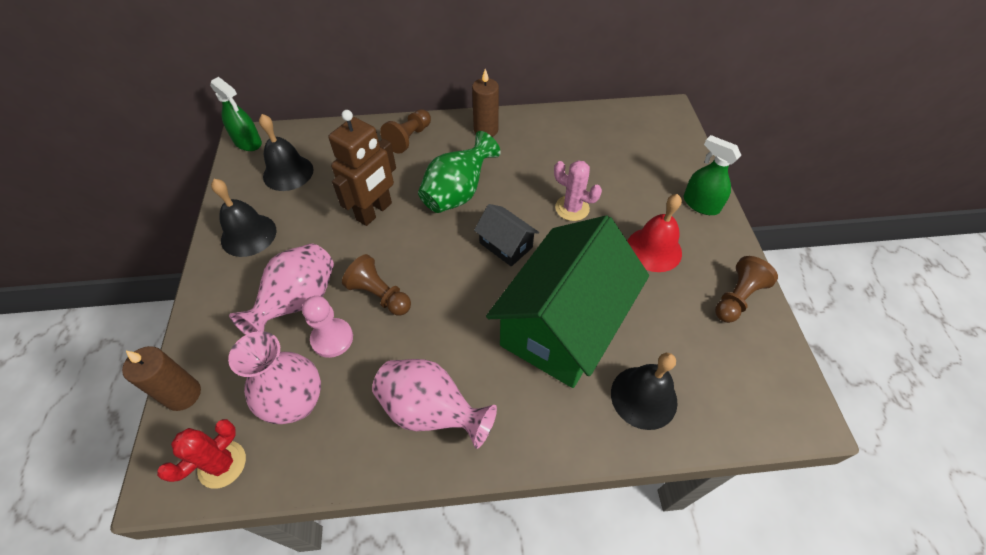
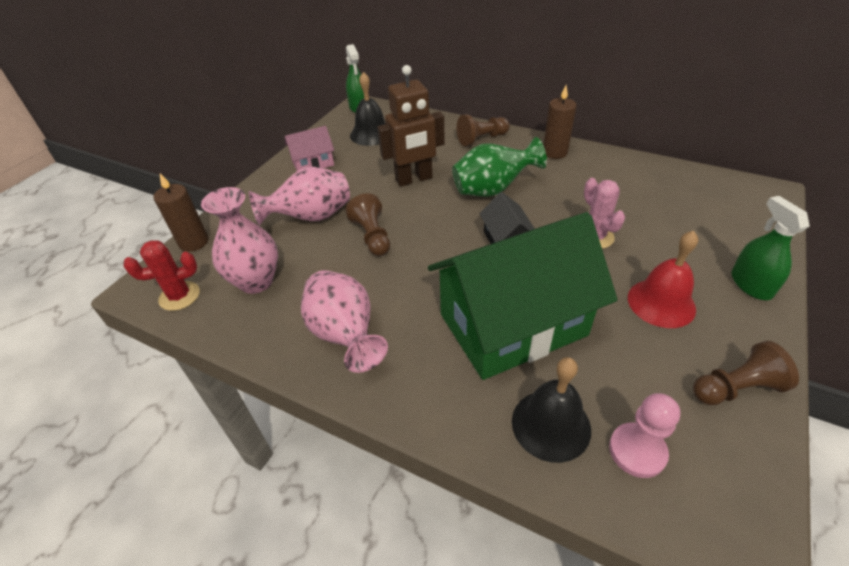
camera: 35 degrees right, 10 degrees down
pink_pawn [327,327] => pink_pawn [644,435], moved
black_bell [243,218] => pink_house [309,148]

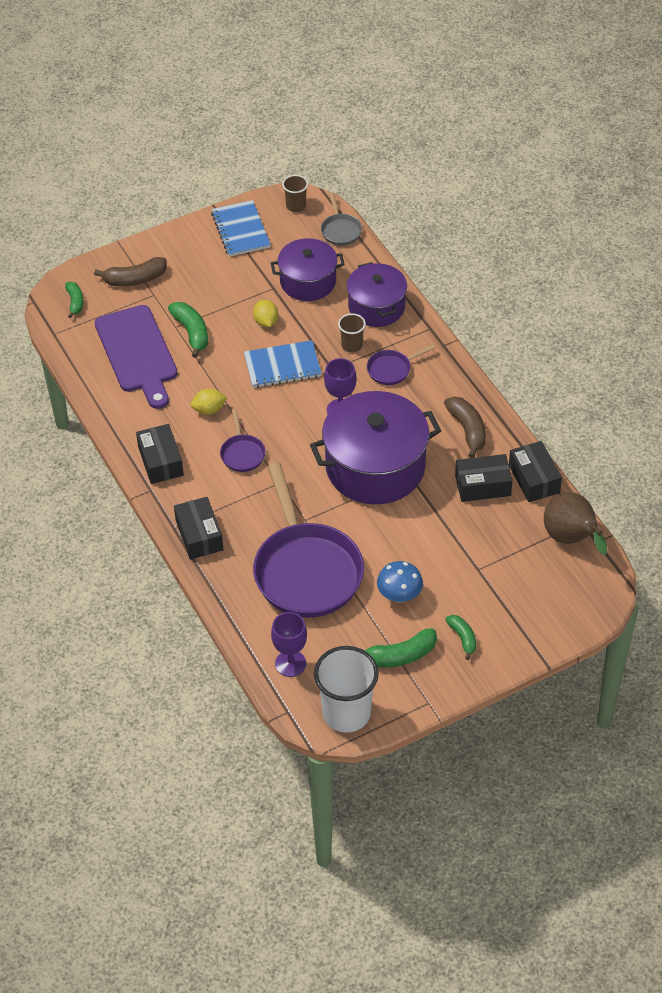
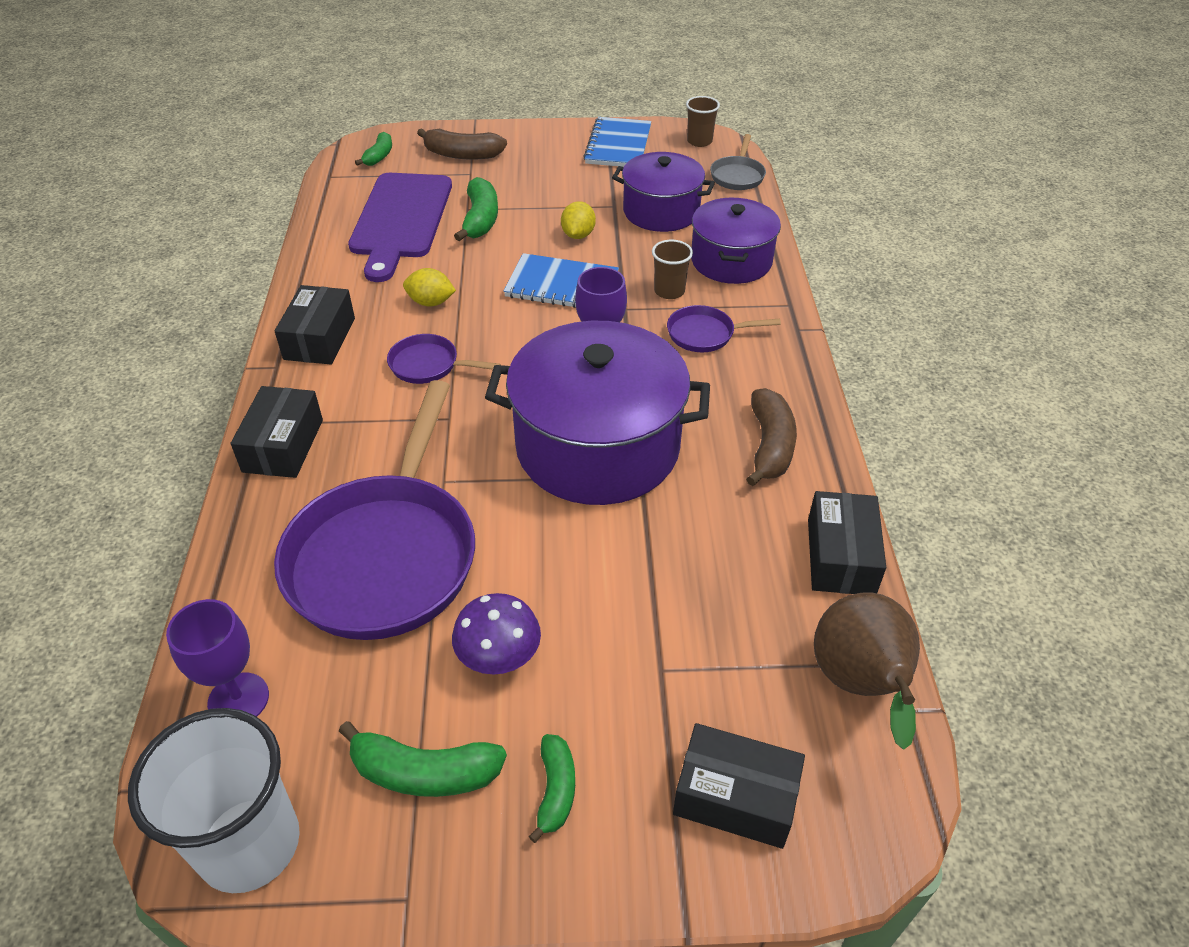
camera: 25 degrees right, 5 degrees down
black_box [484,478] => black_box [739,786], moved
blue_mushroom [400,581] => purple_mushroom [496,634]
purple_pan [243,440] => purple_pan [444,359], 90 degrees clockwise

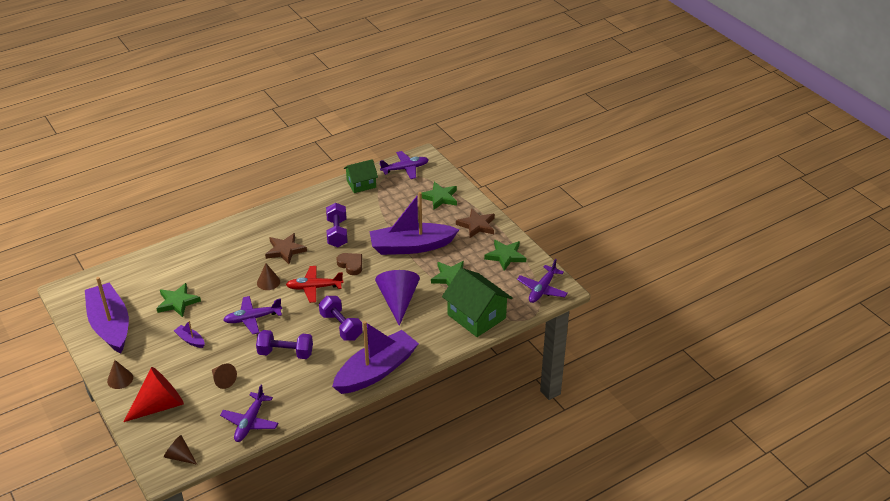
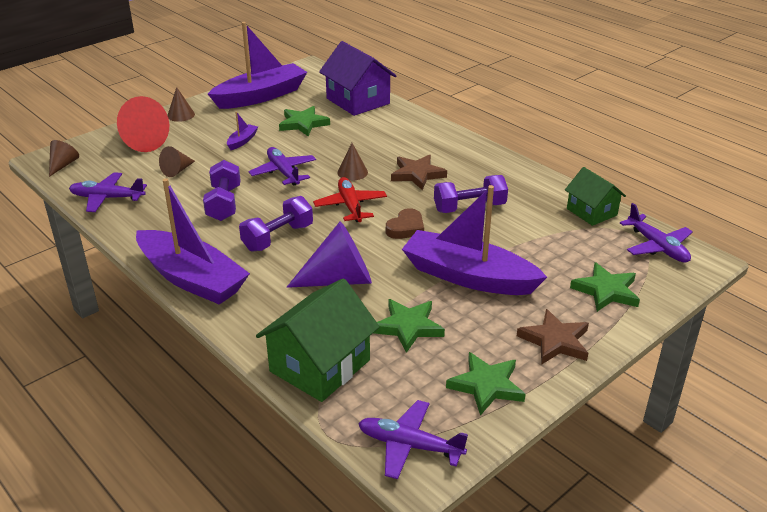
camera: 80 degrees right, 5 degrees down
nothing => purple_house [358,78]
purple_boat [414,223] => purple_boat [474,240], 45 degrees counterclockwise

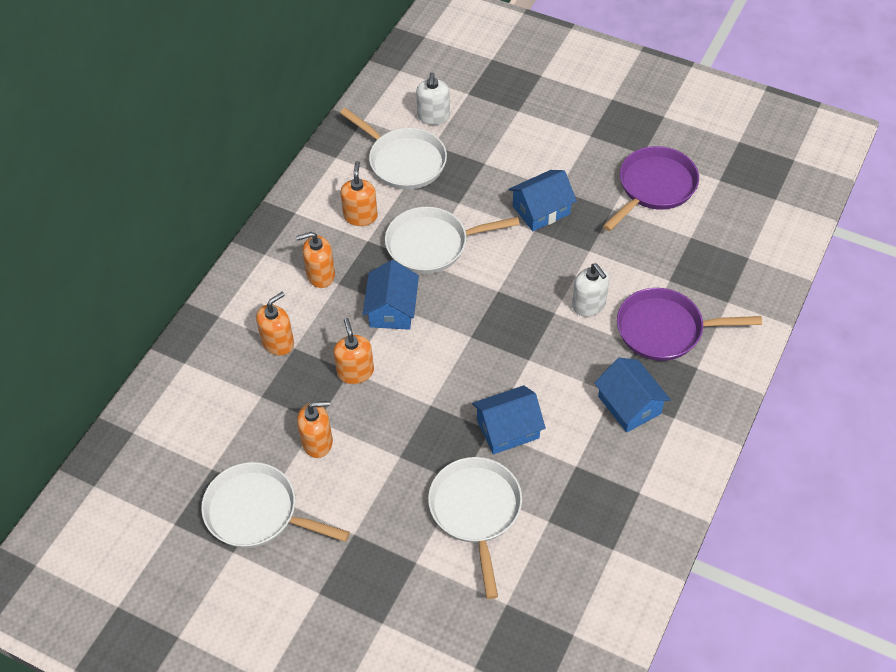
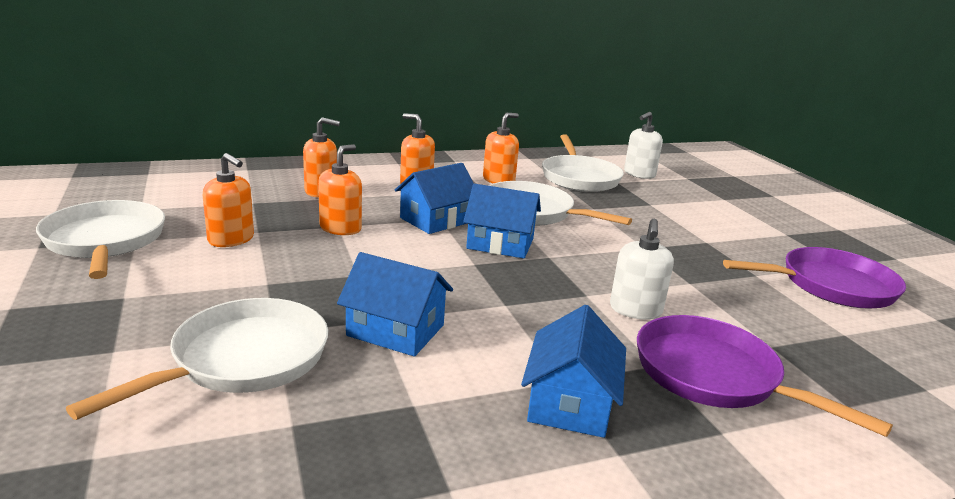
camera: 40 degrees right, 30 degrees down
blue_house [542,200] => blue_house [502,221], moved

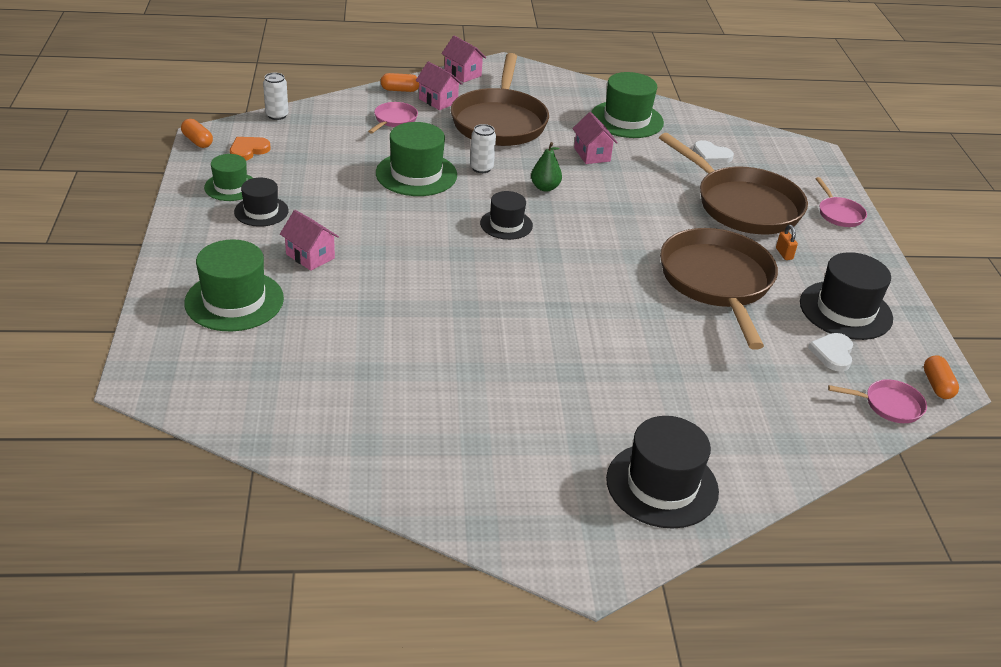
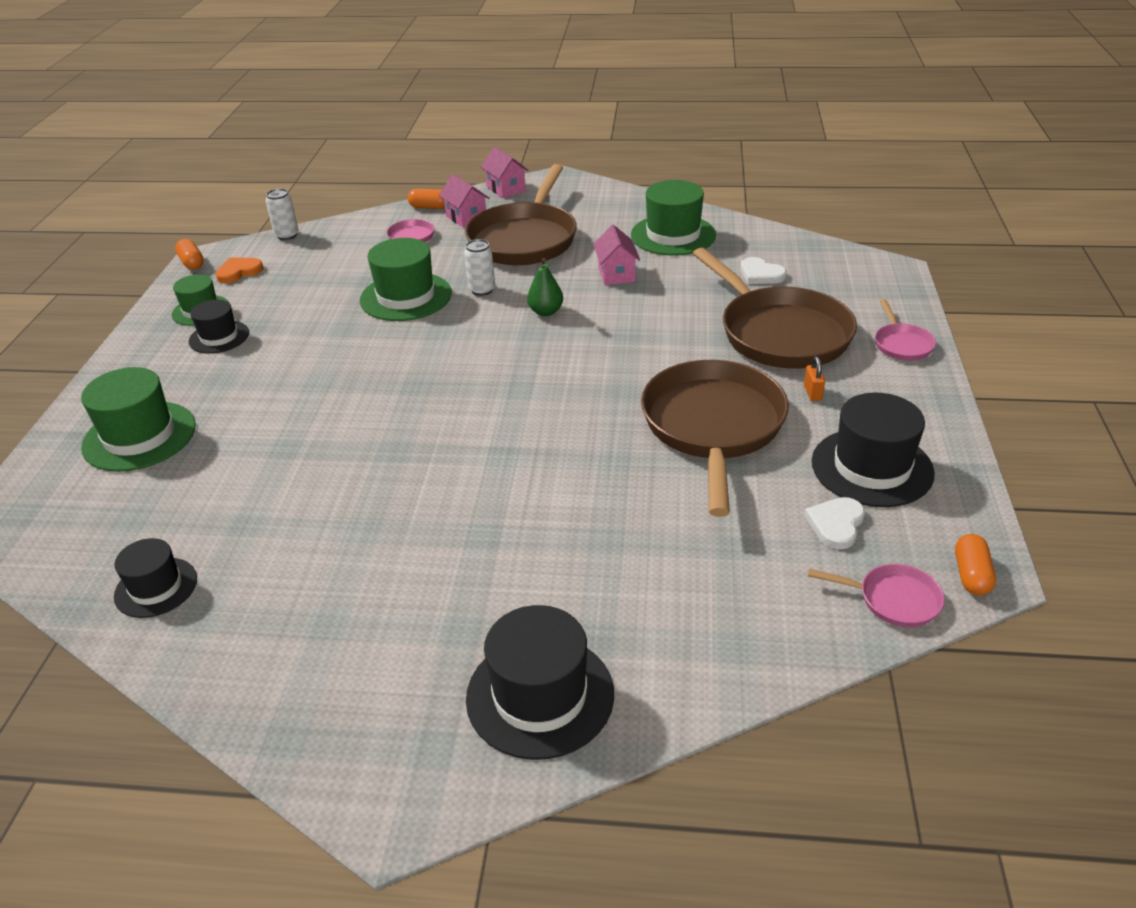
camera: 15 degrees right, 0 degrees up
pink_house [309,240] => nothing
black_hat [506,215] => black_hat [155,578], moved

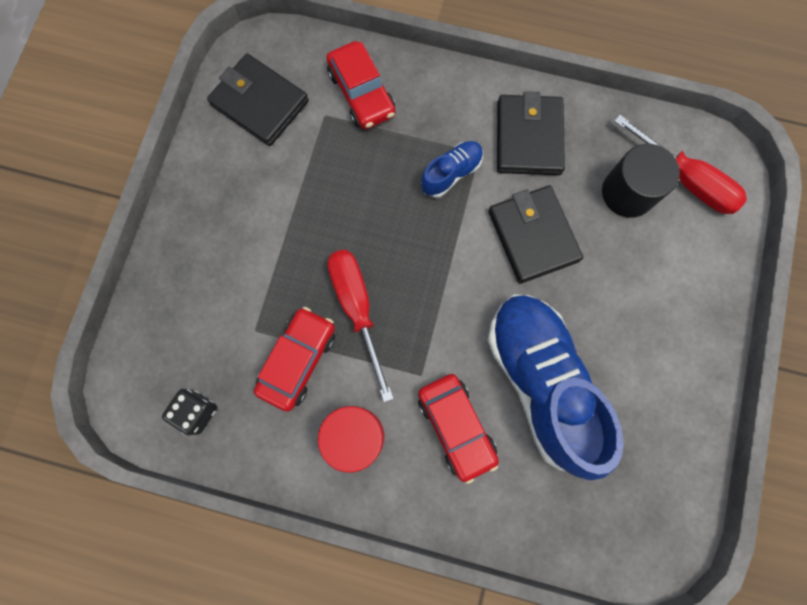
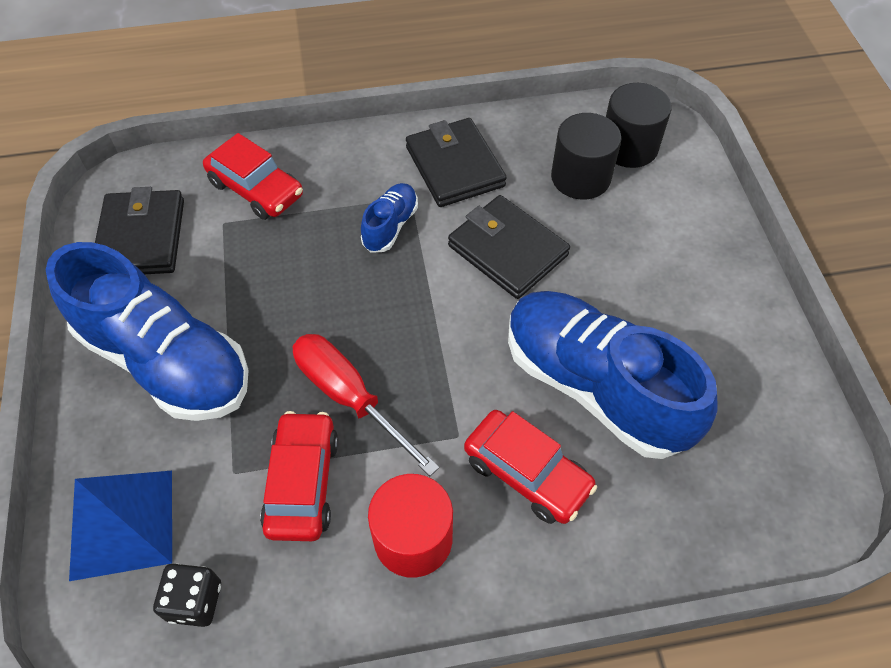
camera: 25 degrees left, 20 degrees down
nothing => blue_shoe [147,331]
nothing => blue_pyramid [120,526]
red_screwdriver [680,164] => black_cylinder [639,125]
black_wallet [258,100] => black_wallet [139,230], 75 degrees clockwise

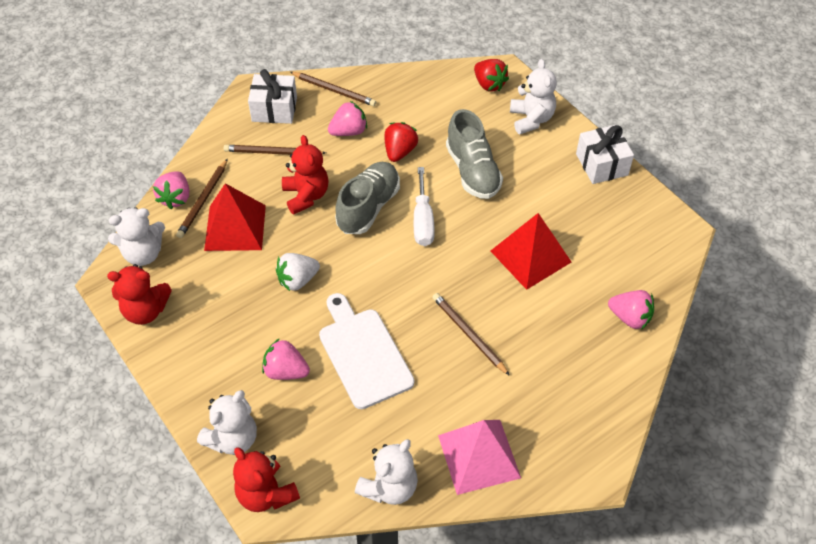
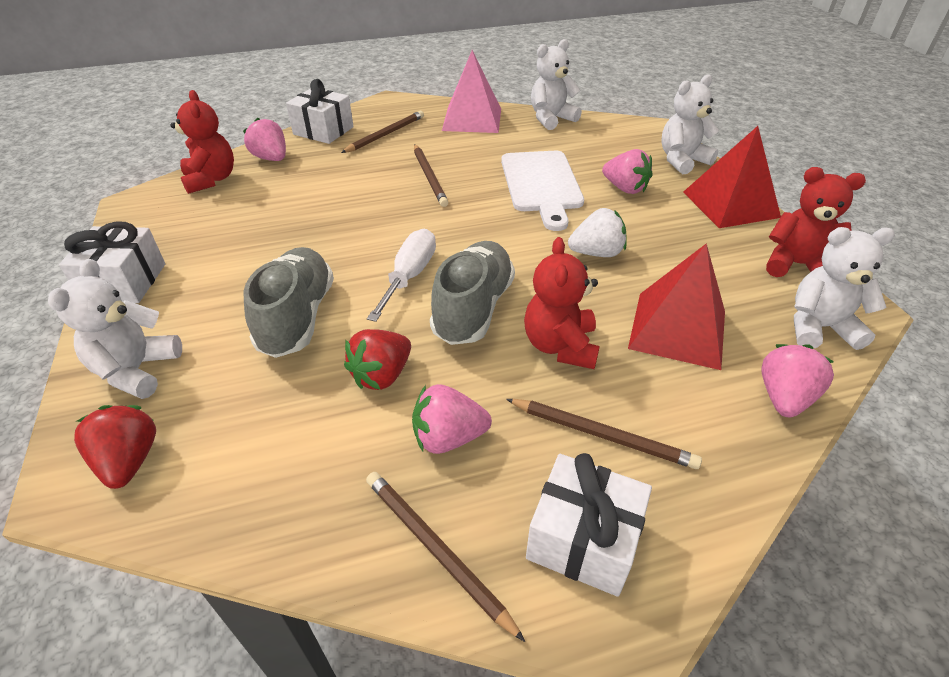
camera: 160 degrees left, 10 degrees down
nothing => white_gift [320,111]
brown_pencil [202,198] => brown_pencil [382,132], moved
red_teddy_bear [266,479] => red_teddy_bear [202,142], moved
red_pyramid [531,251] => red_pyramid [732,177], moved
grey_shoe [367,198] => grey_shoe [472,293], 150 degrees clockwise

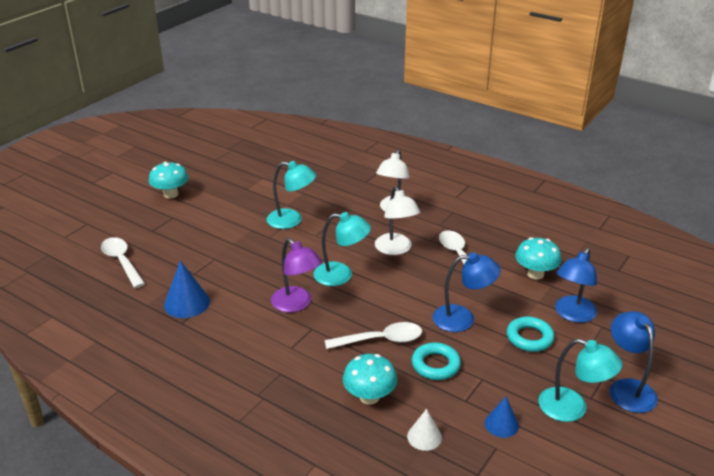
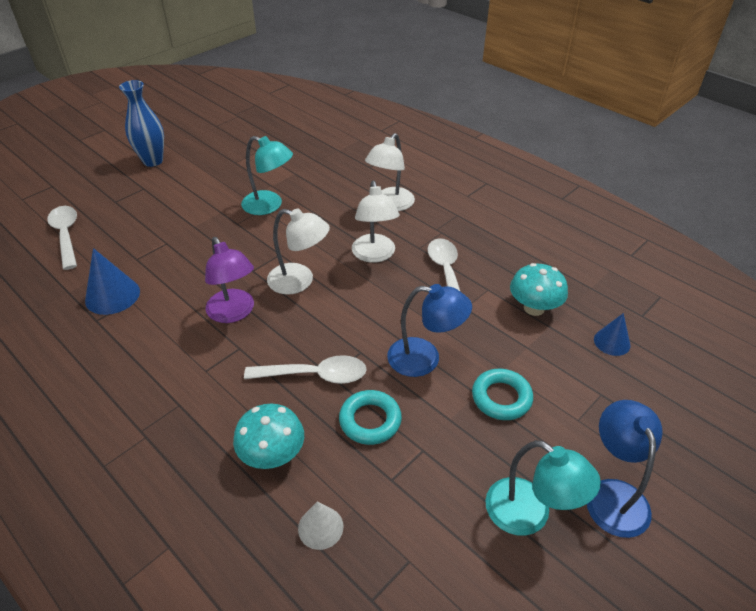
camera: 10 degrees right, 10 degrees up
blue_lamp [576,285] => nothing
blue_cone [502,417] => blue_cone [612,334], moved
turquoise_mushroom [169,180] => blue_vase [141,123]
turquoise_lamp [342,249] => white_lamp [298,251]

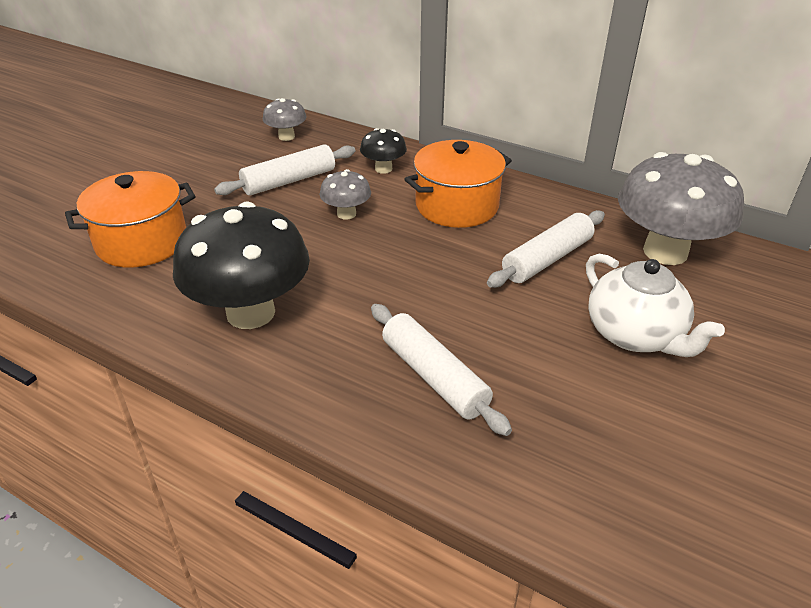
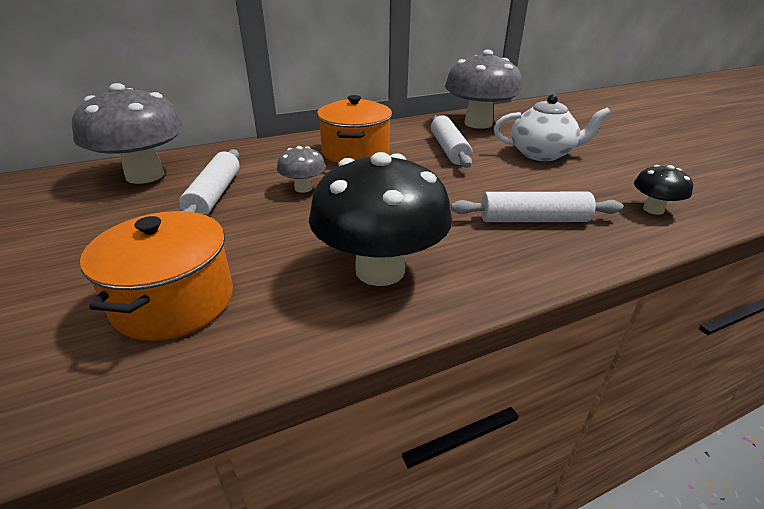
camera: 55 degrees left, 5 degrees down
black_mushroom [383,151] => black_mushroom [663,190], moved
grey_mushroom [284,119] => grey_mushroom [128,133], x2.11

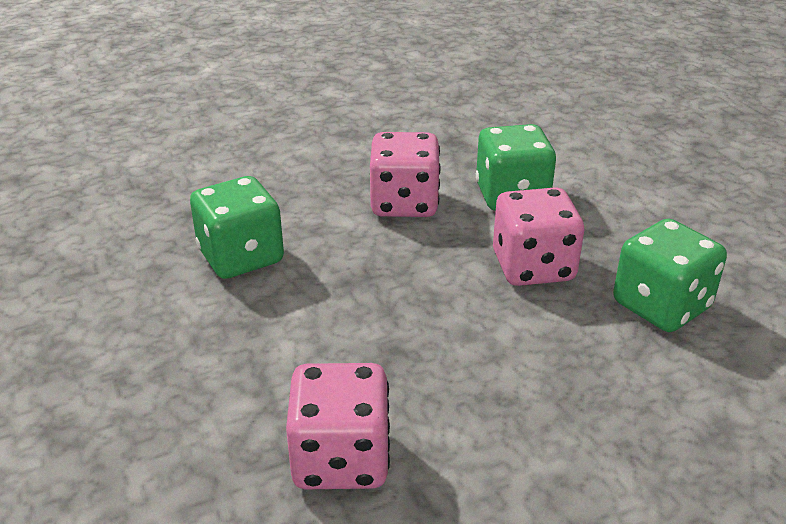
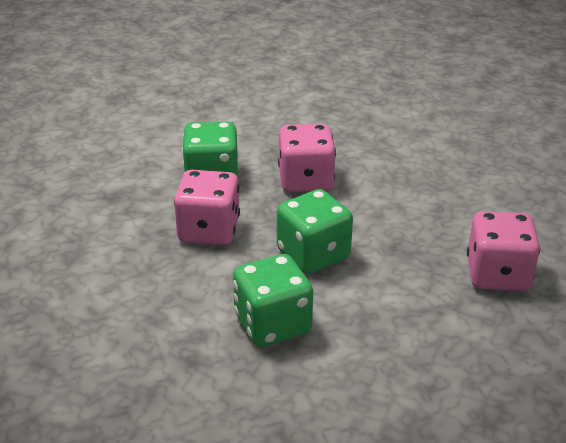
camera: 85 degrees left, 0 degrees up
green_dice [670,275] => green_dice [315,231], moved

